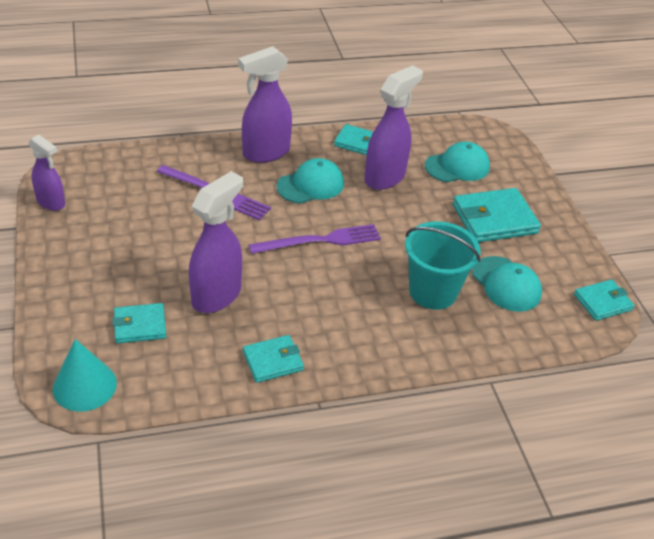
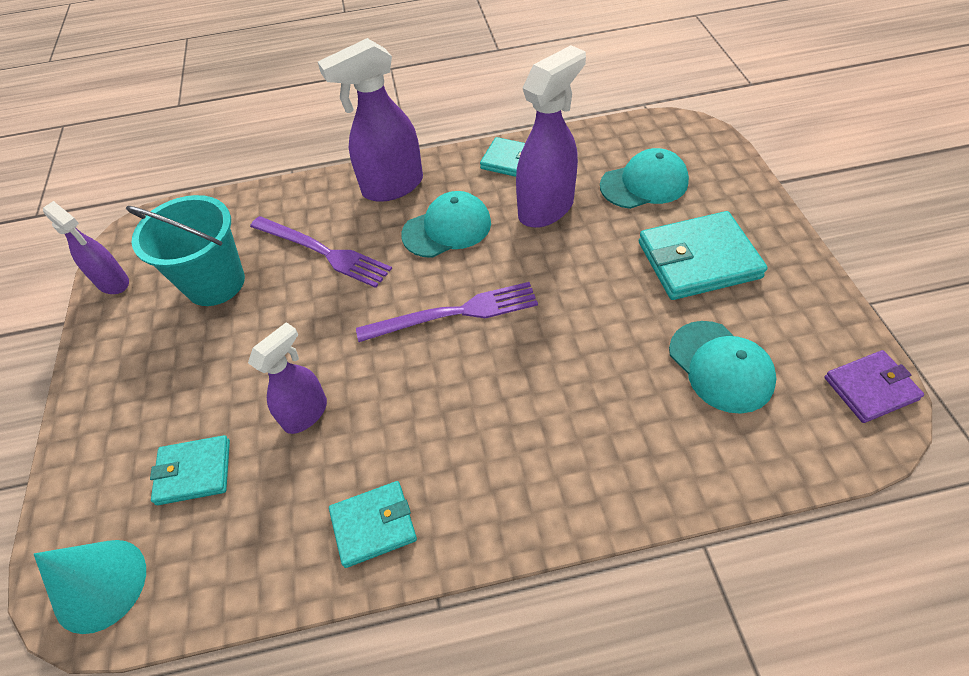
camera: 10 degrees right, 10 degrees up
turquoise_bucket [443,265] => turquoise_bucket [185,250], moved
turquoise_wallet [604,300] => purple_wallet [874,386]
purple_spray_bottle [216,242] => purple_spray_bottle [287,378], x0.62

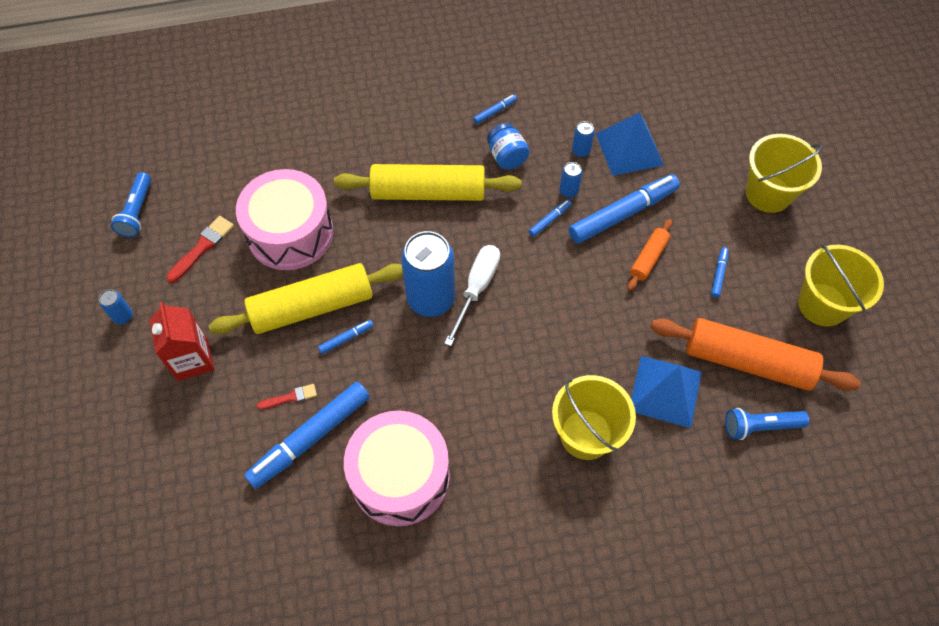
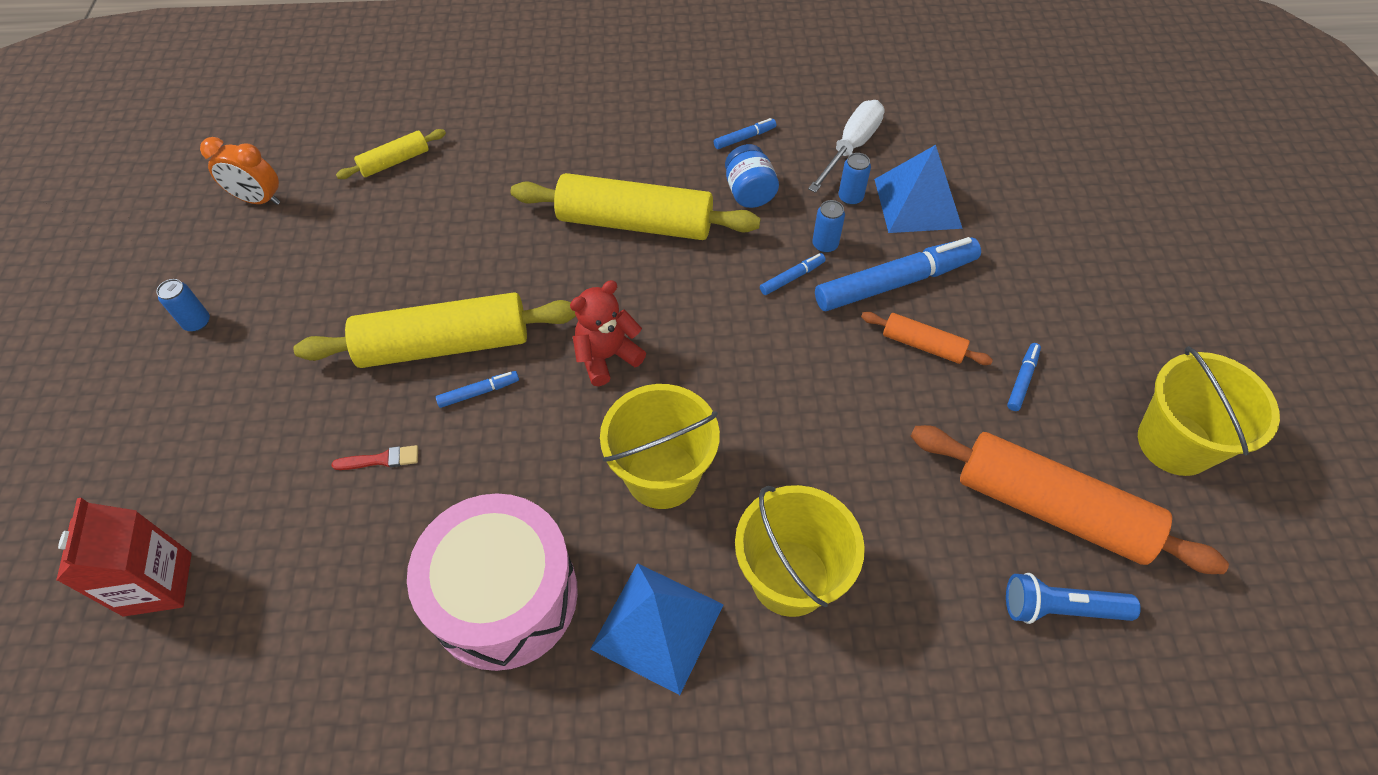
camera: 10 degrees right, 5 degrees down
red_brush [200,249] => nothing
pink_drum [284,219] => nothing
blue_marker [307,435] => nothing
nothing => yellow_rolling_pin [391,154]
red_carton [181,341] => red_carton [124,557], moved
white_screwdriver [472,295] => white_screwdriver [846,146], moved
blue_pyramid [666,392] => blue_pyramid [657,629], moved
yellow_bucket [784,173] => yellow_bucket [660,446], moved
blue_flashlight [131,204] => orange_clock [240,171]
blue_can [428,274] => red_teddy_bear [608,333]
orange_rolling_pin [650,255] => orange_rolling_pin [927,338], 75 degrees clockwise

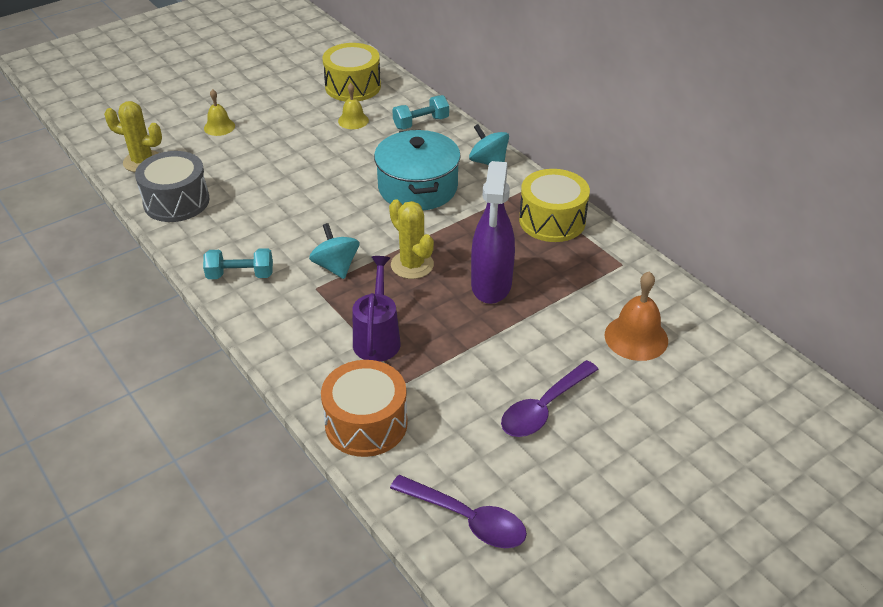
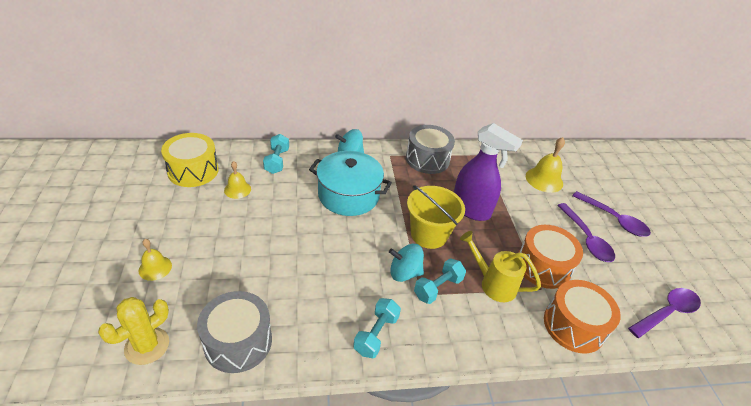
camera: 65 degrees left, 0 degrees up
nothing => turquoise_dumbbell [440,281]
nothing => orange_drum [551,257]
nothing => purple_spoon [611,214]
yellow_cactus [411,239] => yellow_bucket [436,217]
purple_watering_can [377,309] => yellow_watering_can [500,266]
yellow_drum [554,205] => grey_drum [430,149]
orange_bell [636,316] => yellow_bell [545,165]

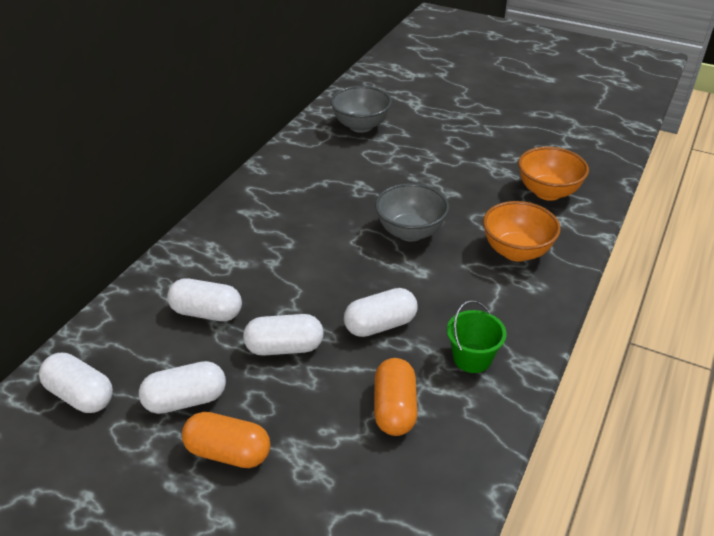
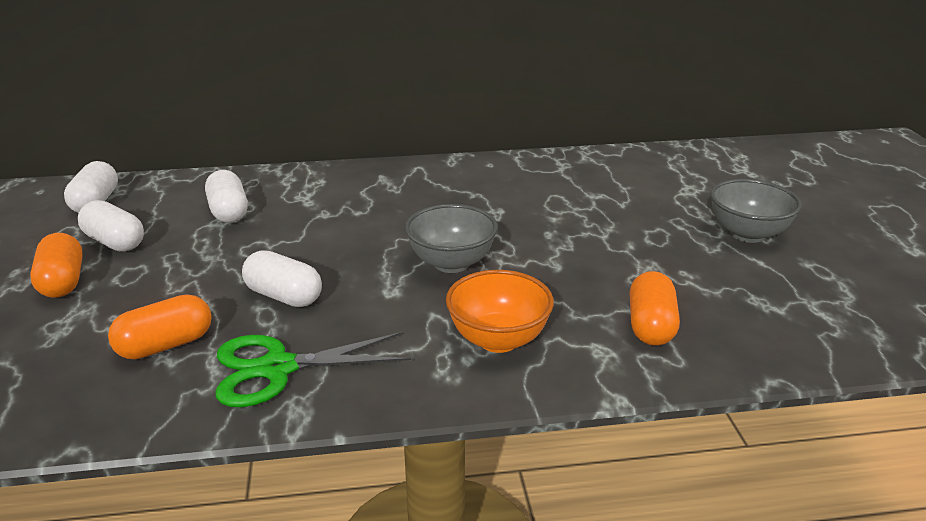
camera: 55 degrees right, 10 degrees down
white_capsule [283,335] => nothing
grey_bowl [361,109] => grey_bowl [756,211], moved
green_bucket [476,336] => green_scissors [313,369]
orange_bowl [553,174] => orange_capsule [654,308]

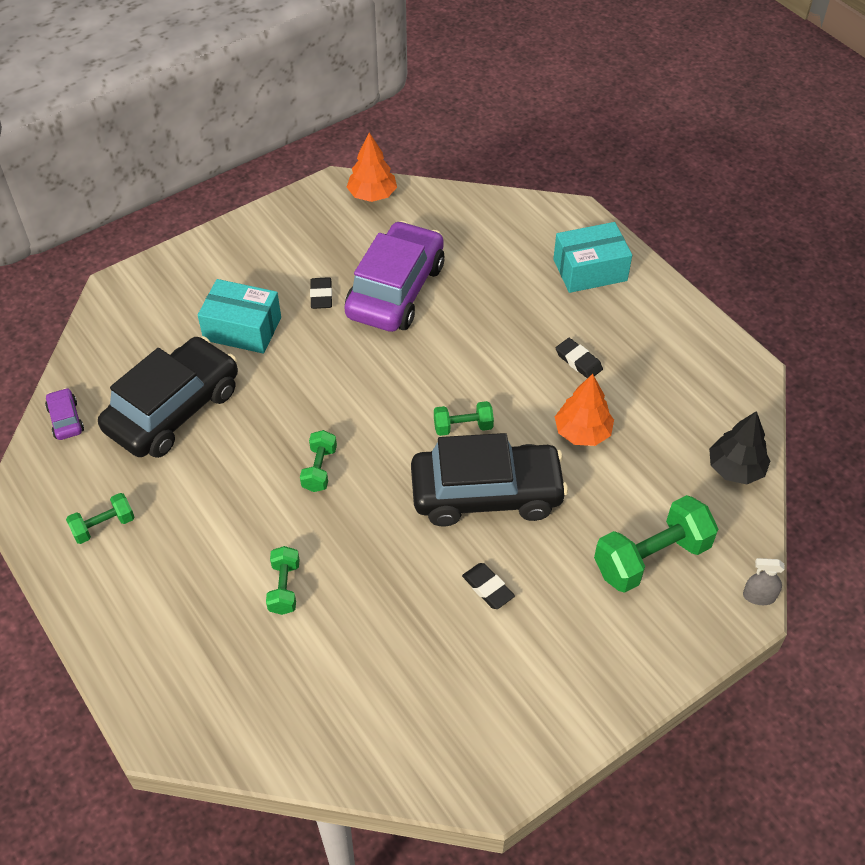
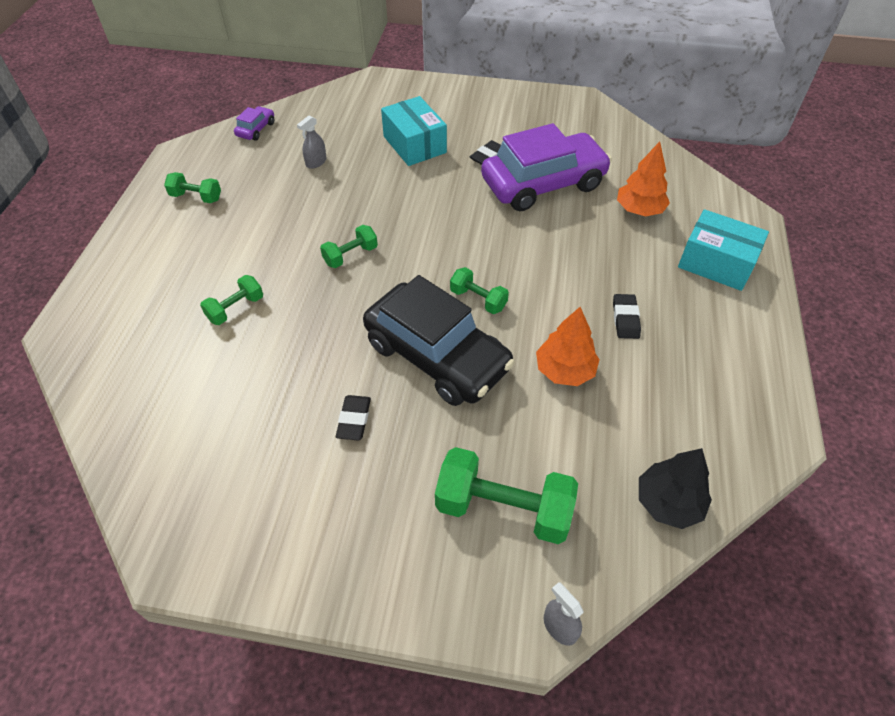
camera: 45 degrees right, 0 degrees up
orange_tree [372,167] => orange_tree [643,179], moved
black_car [168,397] => grey_spray_bottle [312,142]

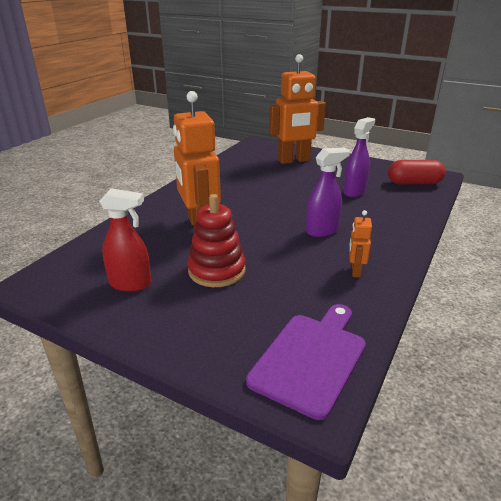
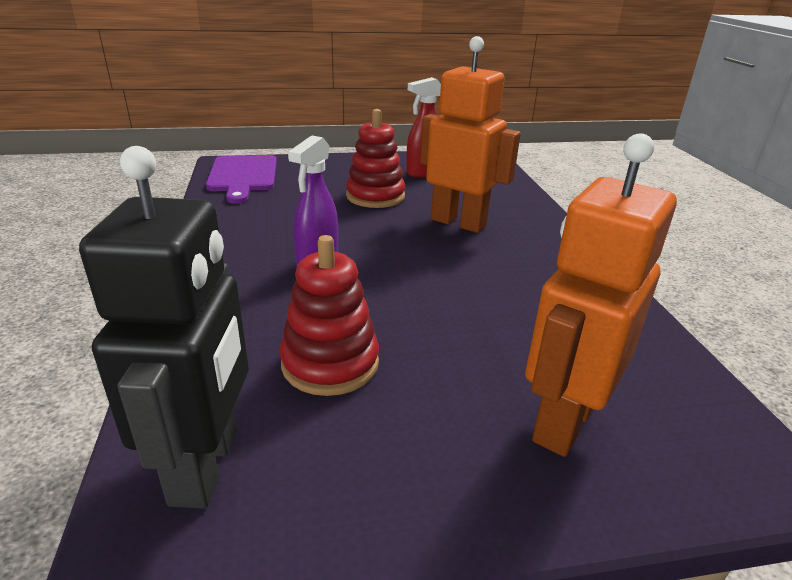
camera: 140 degrees right, 0 degrees up
orange_robot [360,244] => nothing
purple_spray_bottle [359,157] => red_stacking_toy [329,315]
red_capsule [417,172] => black_robot [164,327]

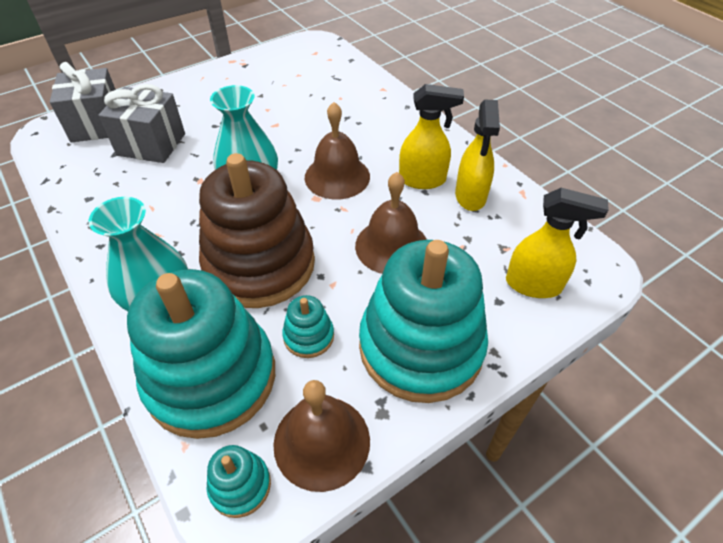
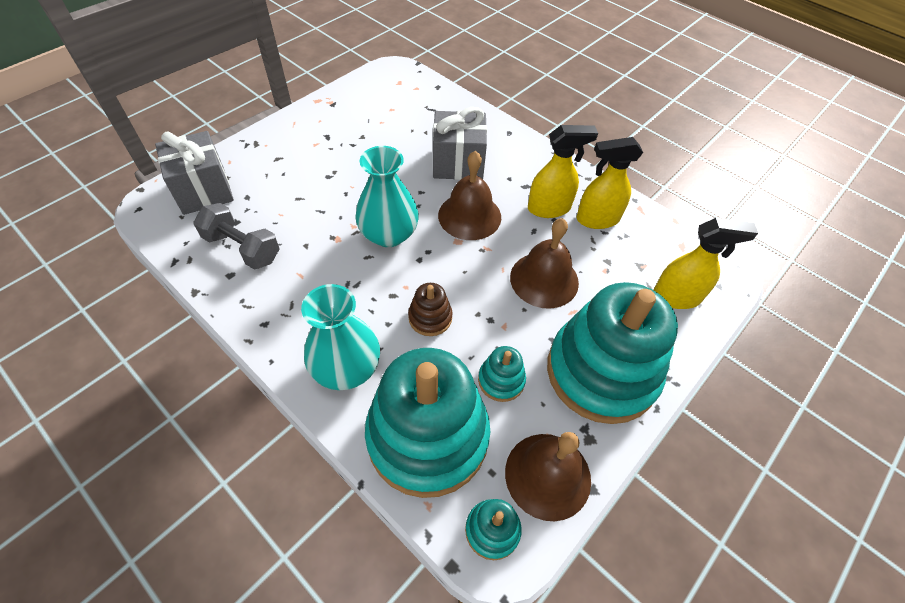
camera: 15 degrees left, 5 degrees up
nothing => grey_dumbbell [236,236]
grey_gift [141,123] => grey_gift [460,143], moved
yellow_spray_bottle [477,155] => yellow_spray_bottle [609,183], 90 degrees clockwise
brown_stacking_toy [257,230] => brown_stacking_toy [430,309], x0.42

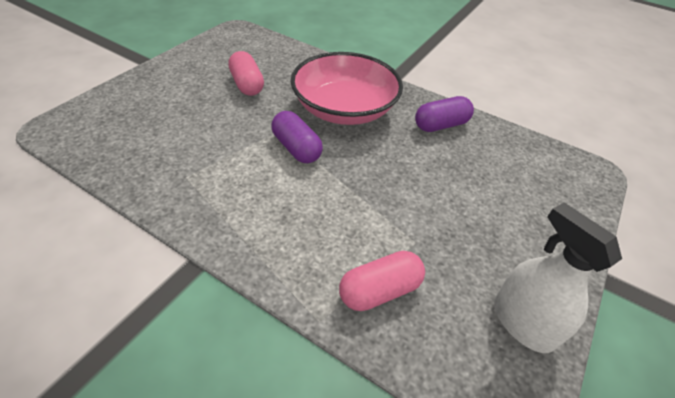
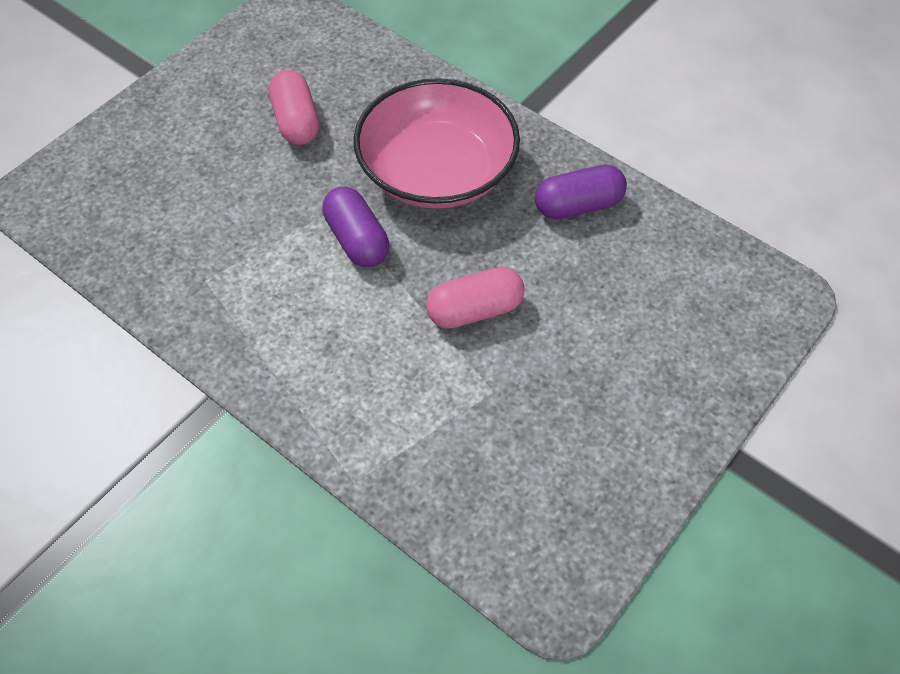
camera: 10 degrees right, 10 degrees up
white_spray_bottle [558,277] => nothing
pink_capsule [382,281] => pink_capsule [475,298], moved

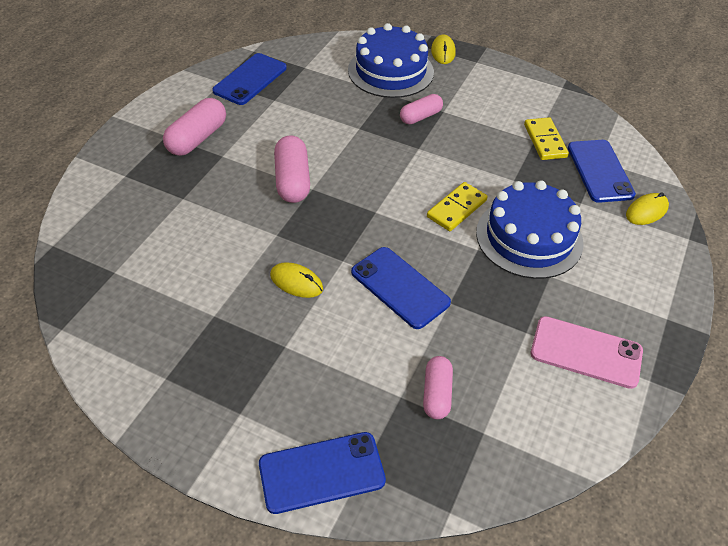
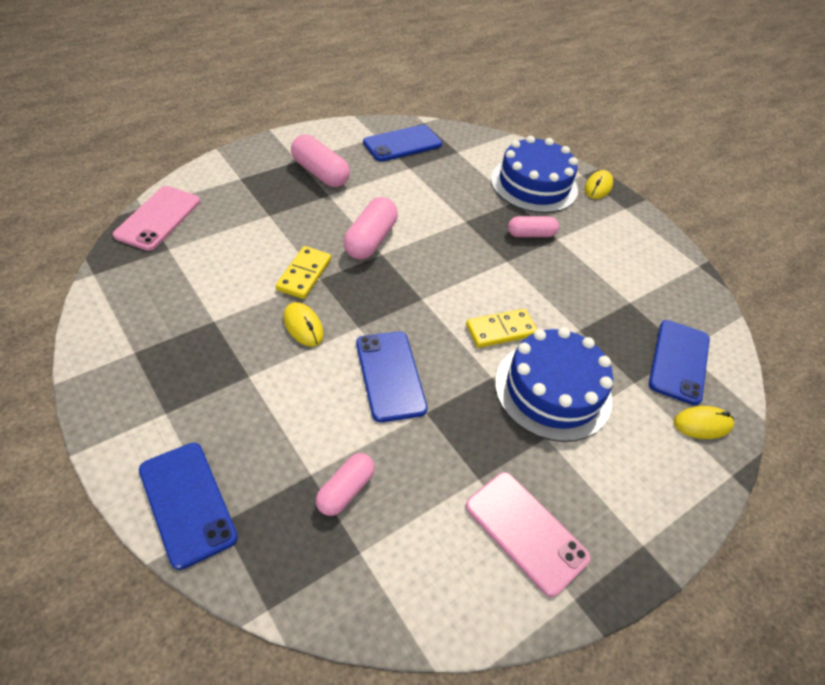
camera: 25 degrees right, 0 degrees up
nothing => pink_phone [156,218]
yellow_domino [546,138] => yellow_domino [303,272], moved
pink_capsule [194,127] => pink_capsule [320,160], 75 degrees clockwise
blue_phone [322,473] => blue_phone [188,506], 45 degrees clockwise

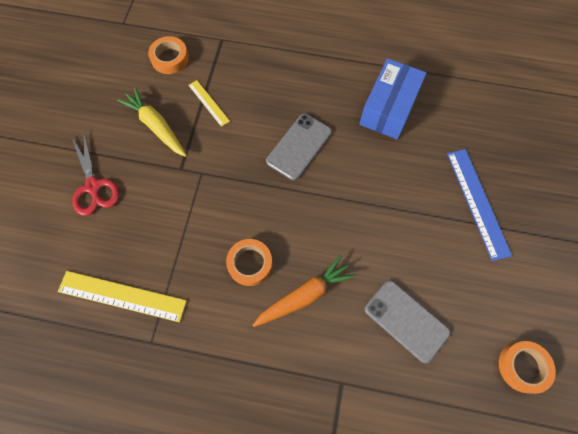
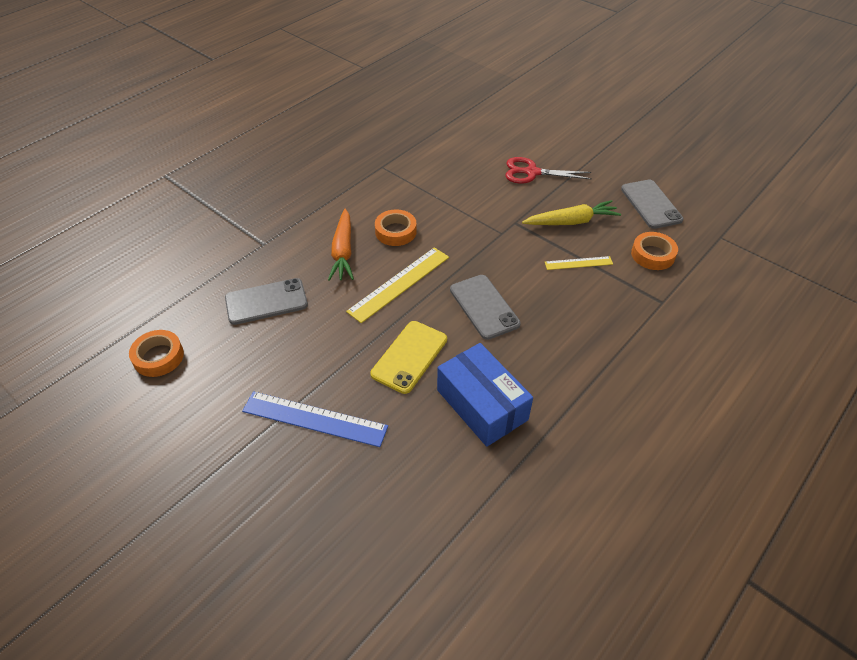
camera: 120 degrees right, 20 degrees down
nothing => yellow_phone [408,357]
nothing => grey_phone [652,204]
yellow_ruler [122,296] => yellow_ruler [397,285], moved

